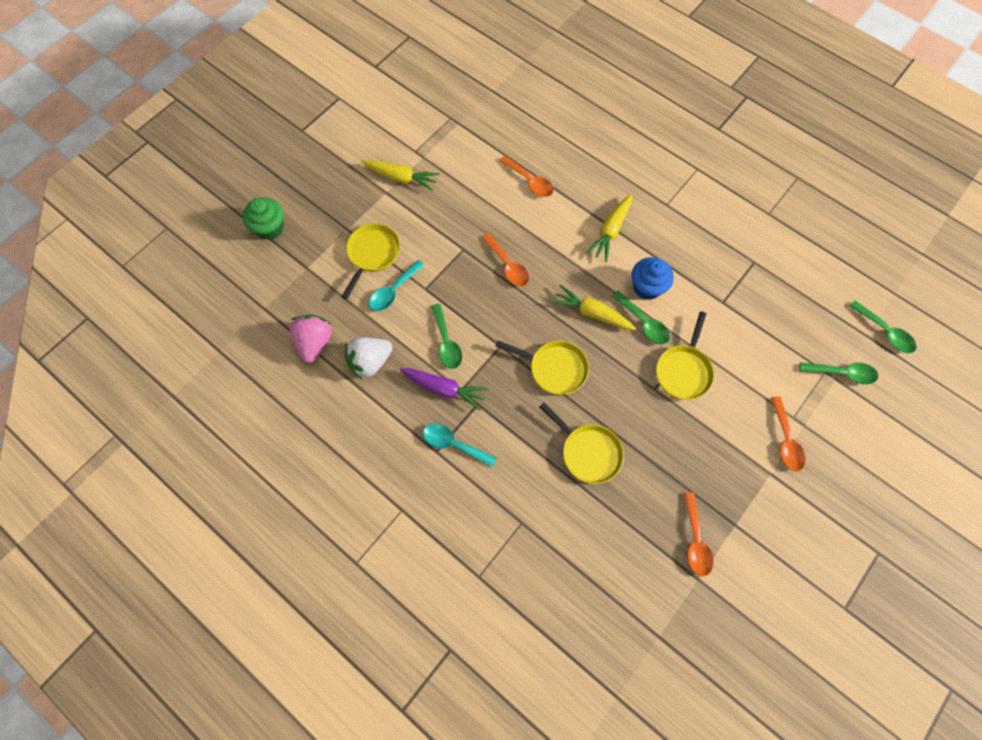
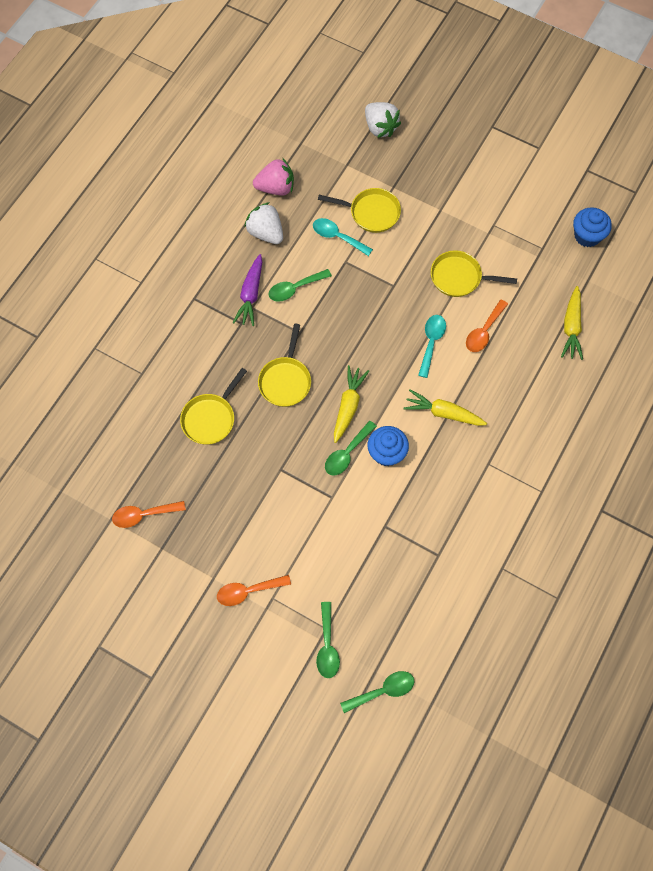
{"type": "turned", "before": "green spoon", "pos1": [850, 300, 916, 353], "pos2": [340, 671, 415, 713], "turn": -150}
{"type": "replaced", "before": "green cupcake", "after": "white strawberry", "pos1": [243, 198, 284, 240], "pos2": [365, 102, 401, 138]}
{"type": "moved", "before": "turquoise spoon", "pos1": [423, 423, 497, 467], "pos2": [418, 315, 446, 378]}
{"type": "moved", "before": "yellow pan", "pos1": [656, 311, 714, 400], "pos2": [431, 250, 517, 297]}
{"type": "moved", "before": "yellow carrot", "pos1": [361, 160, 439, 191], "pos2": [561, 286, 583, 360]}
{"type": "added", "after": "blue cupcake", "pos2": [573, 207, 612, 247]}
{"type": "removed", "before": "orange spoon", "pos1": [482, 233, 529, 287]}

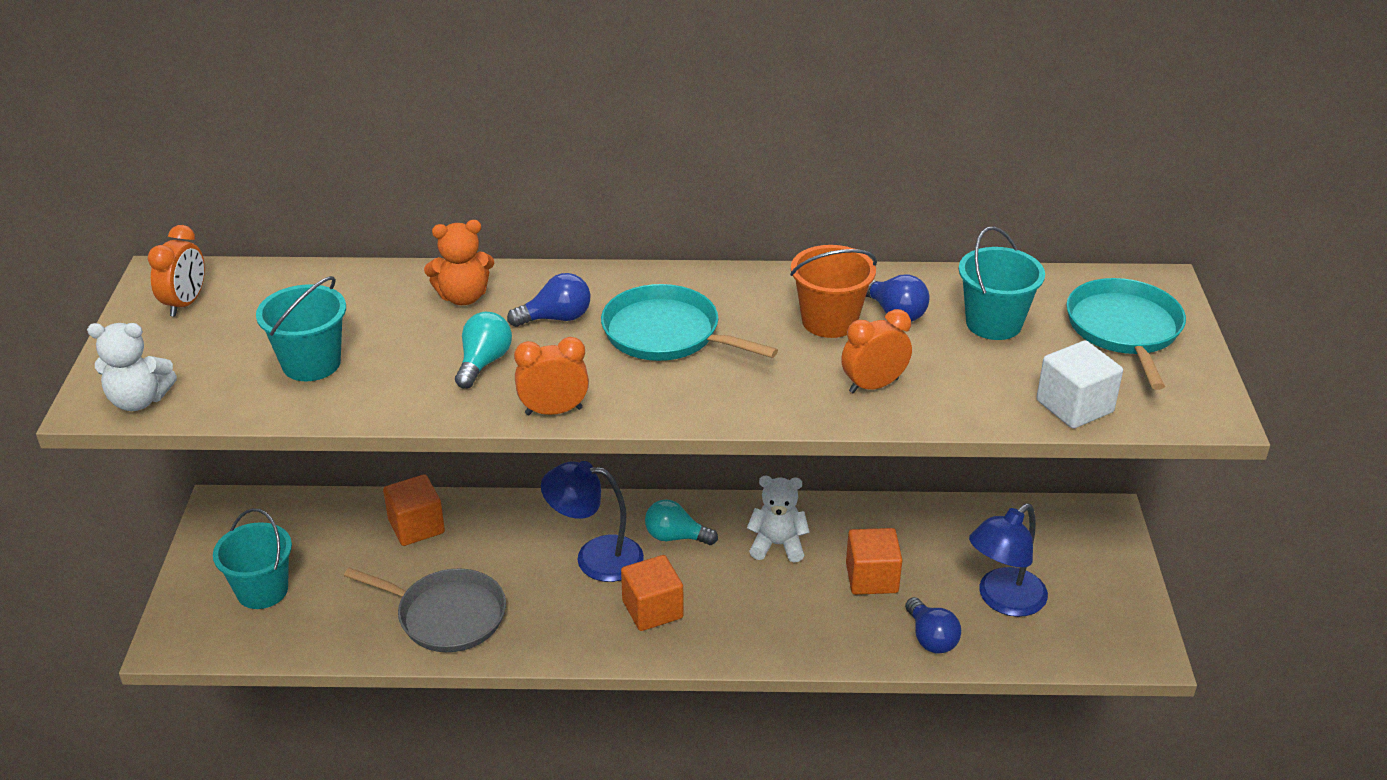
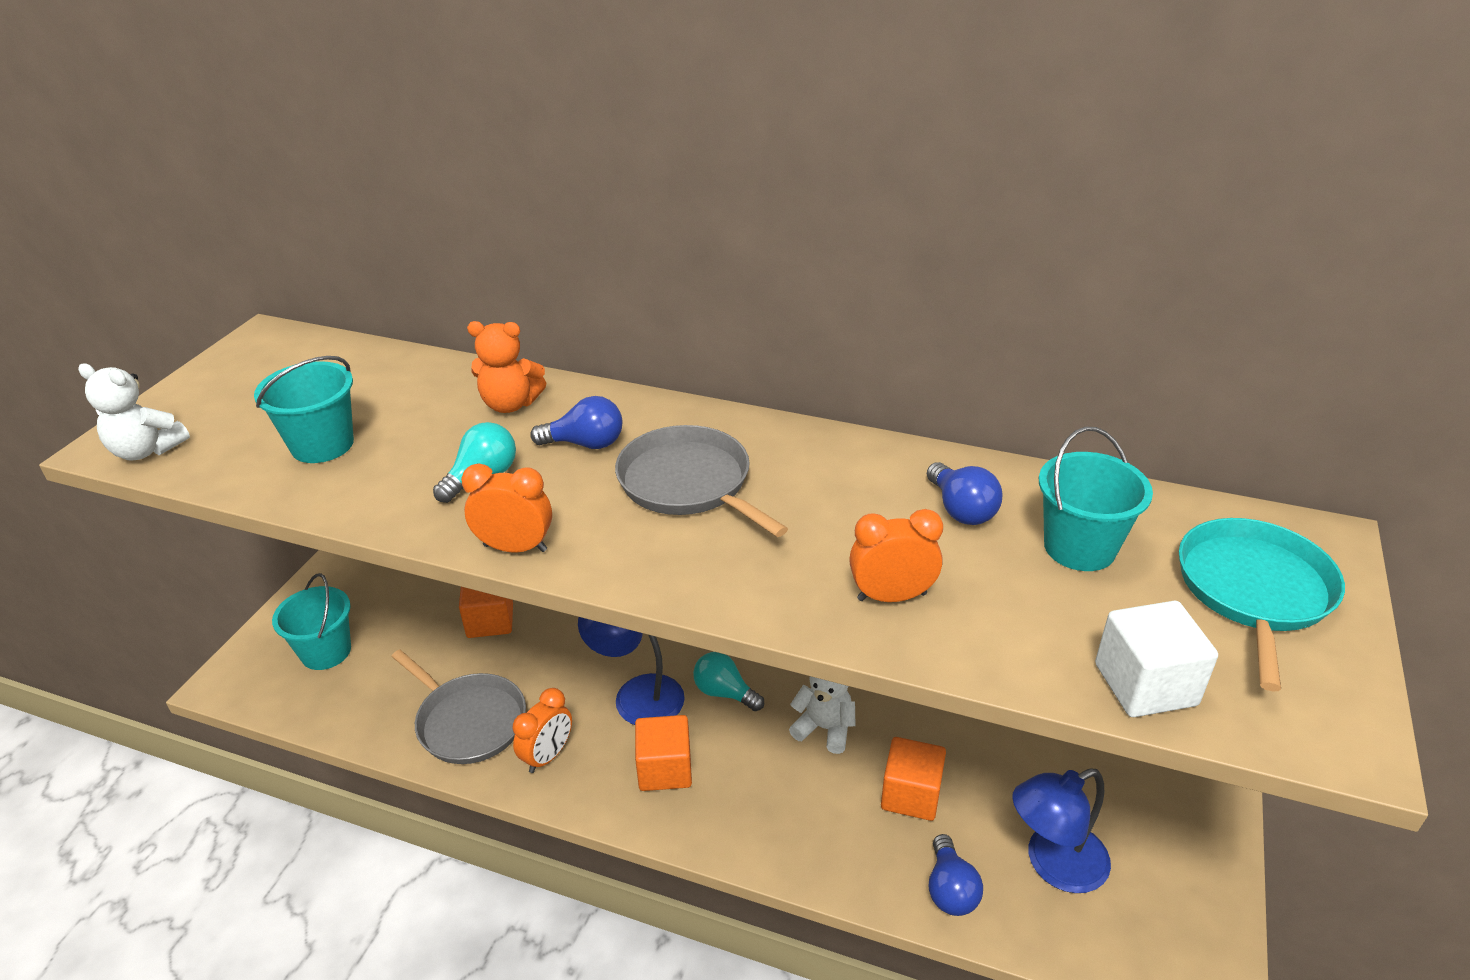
{"type": "moved", "before": "orange clock", "pos1": [147, 225, 205, 317], "pos2": [513, 688, 572, 773]}
{"type": "recoloured", "before": "turquoise pan", "after": "grey pan", "pos1": [601, 284, 778, 361], "pos2": [615, 425, 788, 537]}
{"type": "removed", "before": "orange bucket", "pos1": [790, 245, 877, 338]}

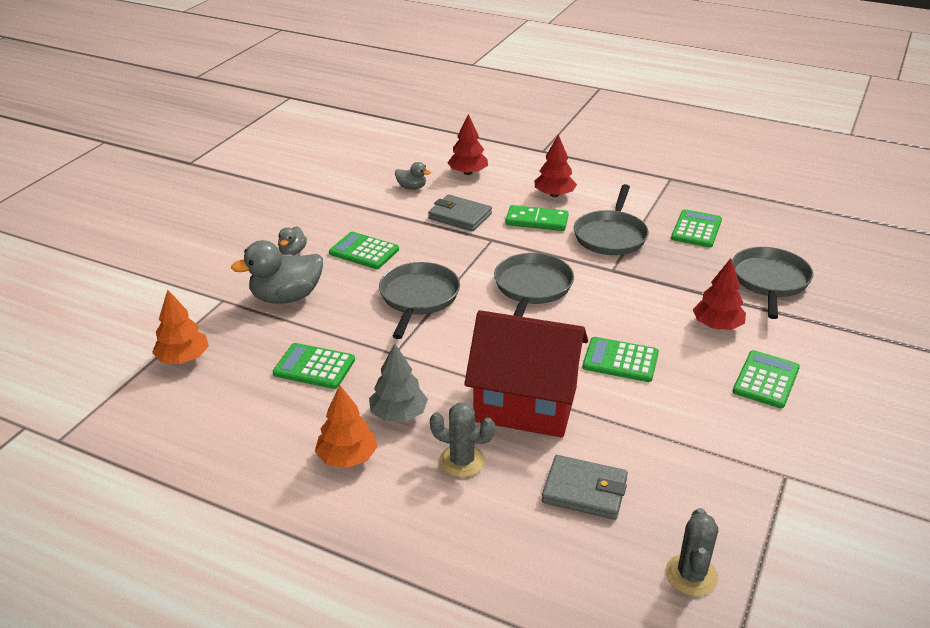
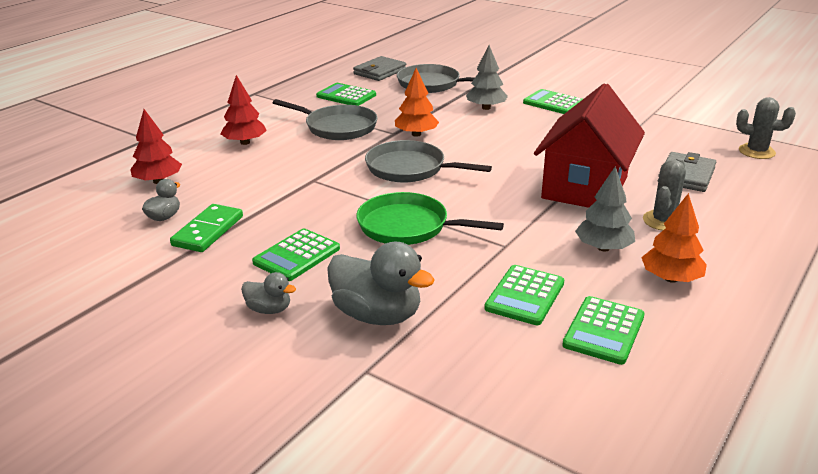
{"type": "moved", "before": "green domino", "pos1": [506, 205, 569, 231], "pos2": [170, 204, 243, 252]}
{"type": "turned", "before": "grey duck", "pos1": [231, 240, 323, 304], "pos2": [327, 242, 435, 325], "turn": -45}
{"type": "moved", "before": "grey wallet", "pos1": [428, 195, 492, 231], "pos2": [353, 56, 406, 81]}
{"type": "recoloured", "before": "grey pan", "after": "green pan", "pos1": [379, 262, 460, 339], "pos2": [356, 192, 504, 245]}
{"type": "moved", "before": "orange tree", "pos1": [152, 289, 209, 364], "pos2": [395, 68, 439, 137]}
{"type": "recoloured", "before": "red tree", "after": "grey tree", "pos1": [693, 258, 746, 330], "pos2": [466, 45, 508, 110]}
{"type": "moved", "before": "green calculator", "pos1": [583, 337, 659, 382], "pos2": [562, 296, 645, 365]}

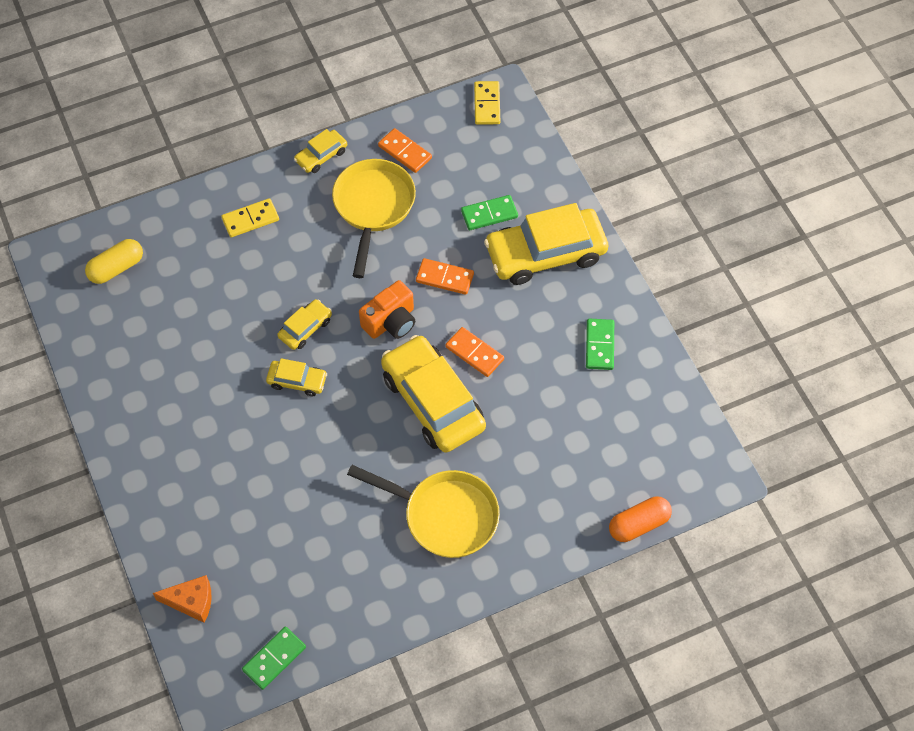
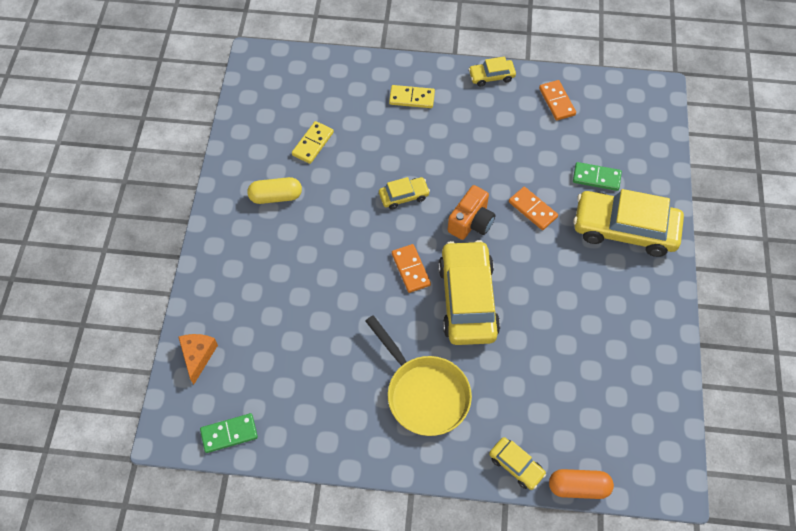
{"type": "turned", "before": "orange cheese", "pos1": [153, 575, 212, 623], "pos2": [178, 334, 218, 385], "turn": -120}
{"type": "moved", "before": "yellow capsule", "pos1": [85, 239, 143, 284], "pos2": [247, 177, 302, 204]}
{"type": "moved", "before": "yellow domino", "pos1": [474, 81, 500, 125], "pos2": [292, 121, 334, 164]}
{"type": "moved", "before": "orange domino", "pos1": [445, 327, 504, 377], "pos2": [392, 244, 431, 293]}
{"type": "turned", "before": "orange camera", "pos1": [359, 280, 415, 339], "pos2": [448, 185, 495, 240], "turn": -45}
{"type": "moved", "before": "yellow car", "pos1": [266, 358, 327, 397], "pos2": [489, 437, 546, 490]}
{"type": "removed", "before": "yellow pan", "pos1": [332, 159, 416, 278]}
{"type": "removed", "before": "green domino", "pos1": [586, 319, 614, 370]}

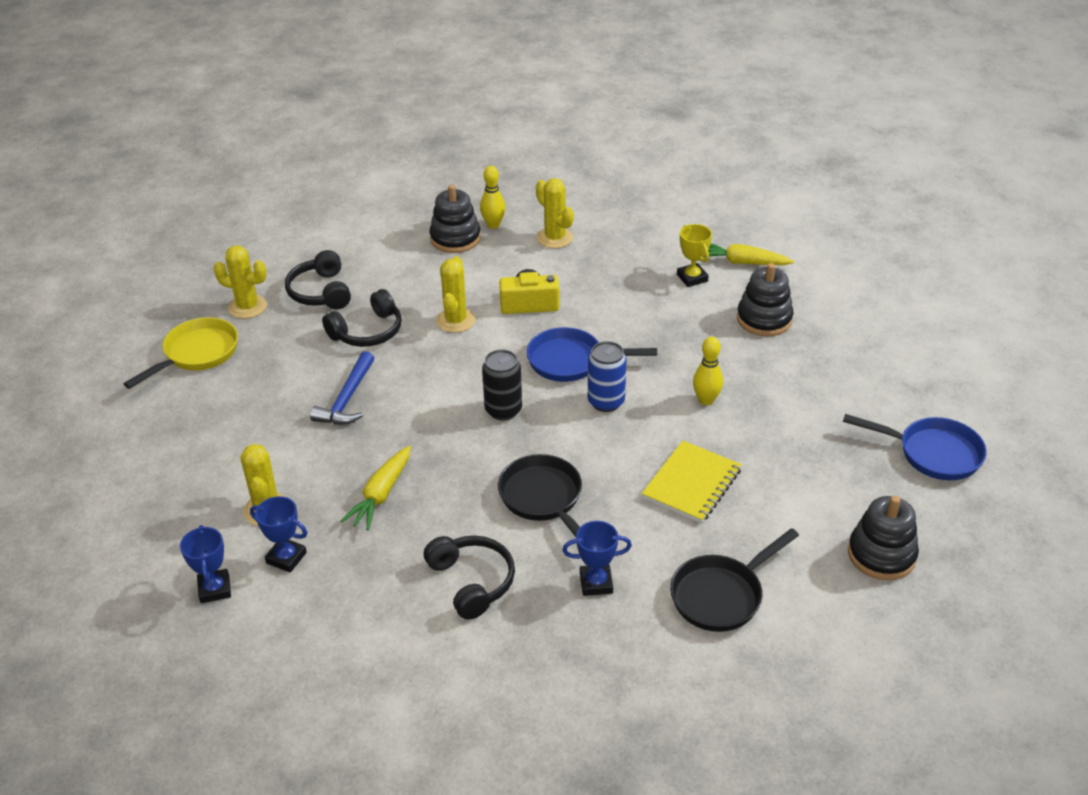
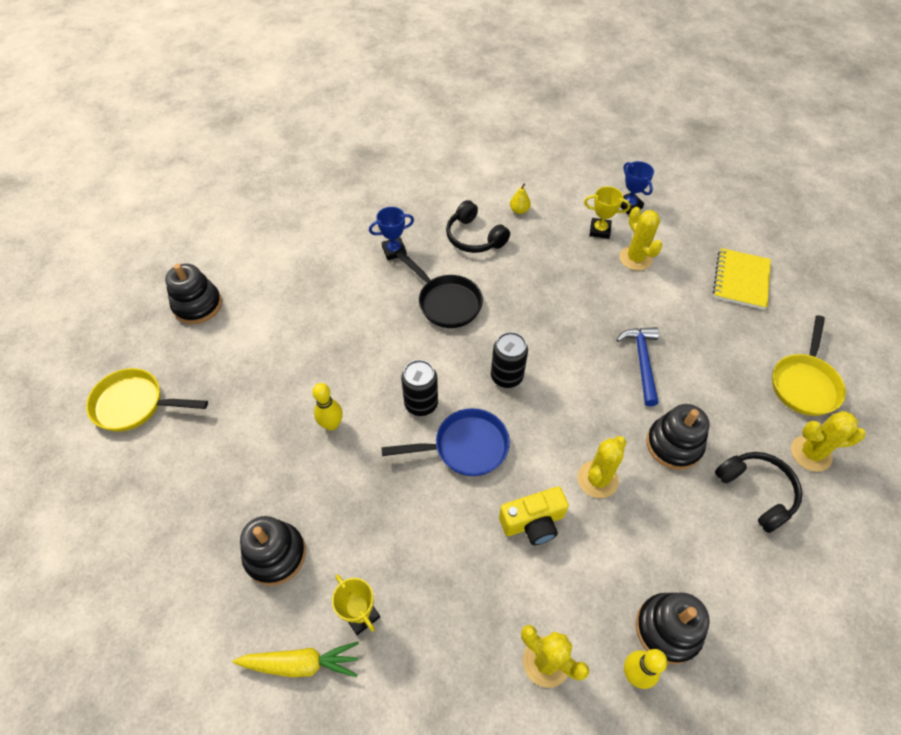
{"type": "recoloured", "before": "blue pan", "after": "yellow pan", "pos1": [843, 414, 987, 480], "pos2": [86, 368, 208, 432]}
{"type": "recoloured", "before": "blue can", "after": "black can", "pos1": [588, 341, 627, 412], "pos2": [401, 360, 438, 416]}
{"type": "added", "after": "yellow pear", "pos2": [510, 184, 531, 214]}
{"type": "turned", "before": "yellow cactus", "pos1": [436, 256, 475, 333], "pos2": [577, 436, 626, 498], "turn": 45}
{"type": "recoloured", "before": "blue trophy", "after": "yellow trophy", "pos1": [250, 496, 307, 573], "pos2": [584, 186, 630, 239]}
{"type": "replaced", "before": "black headphones", "after": "black stacking toy", "pos1": [322, 289, 402, 347], "pos2": [646, 404, 710, 470]}
{"type": "moved", "before": "yellow notebook", "pos1": [642, 441, 742, 523], "pos2": [713, 248, 771, 310]}
{"type": "removed", "before": "yellow carrot", "pos1": [340, 446, 411, 530]}
{"type": "removed", "before": "black pan", "pos1": [670, 528, 799, 632]}

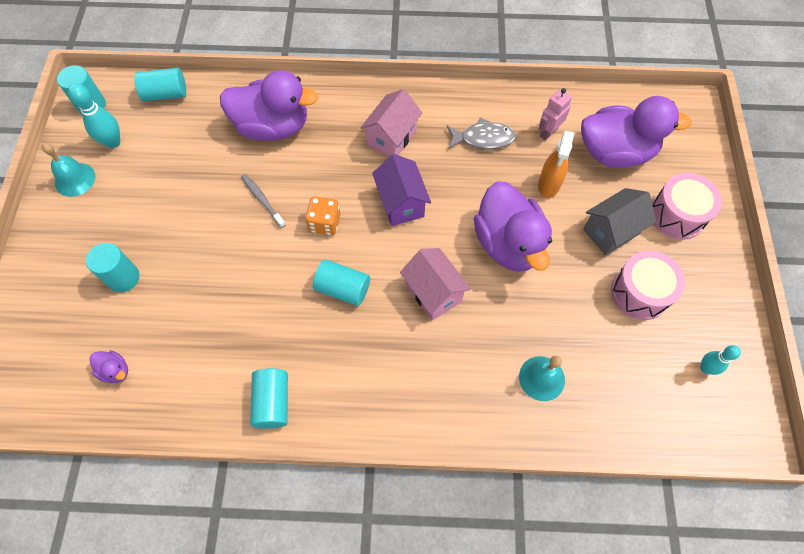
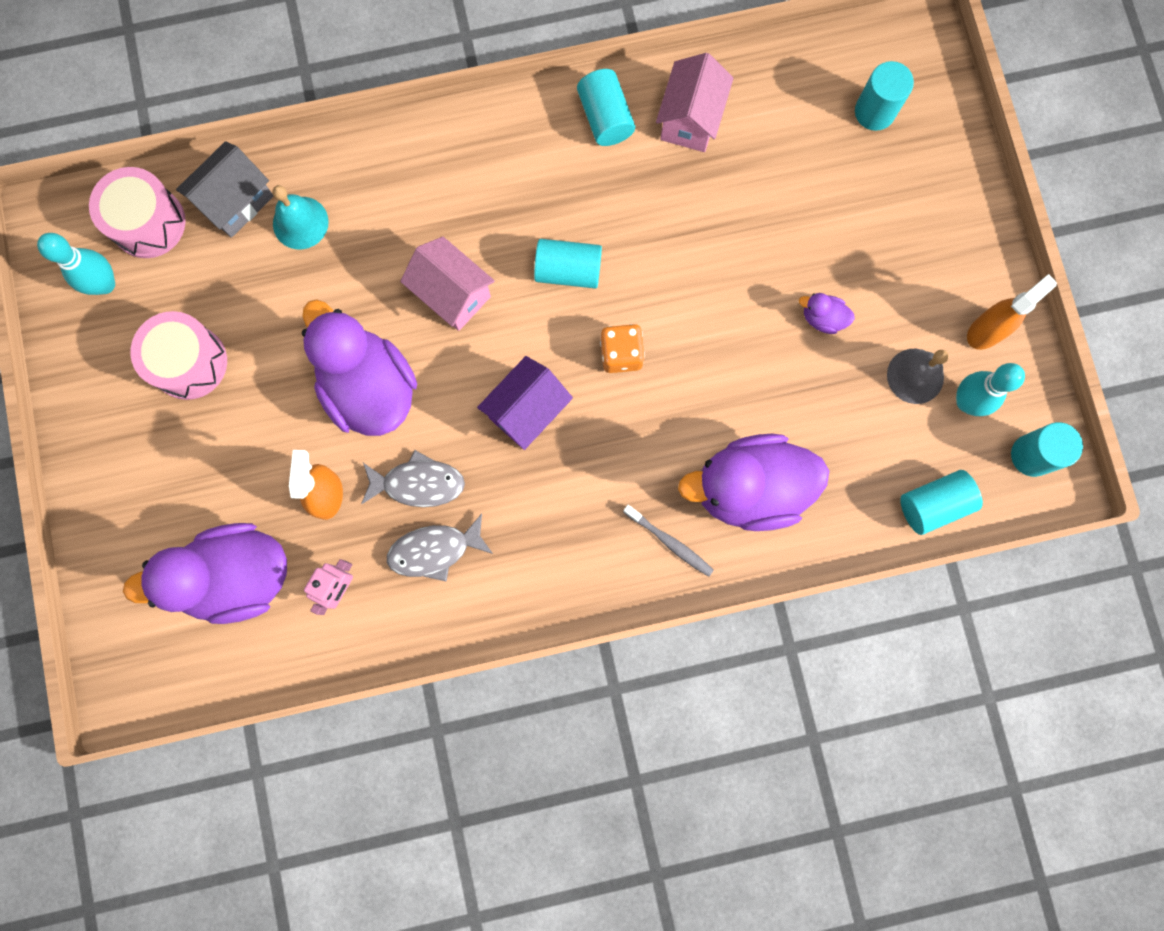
{"type": "resized", "before": "turquoise bowling pin", "pos1": [700, 345, 741, 375], "pos2": [37, 233, 115, 295], "scale": 1.53}
{"type": "moved", "before": "pink drum", "pos1": [652, 173, 722, 240], "pos2": [89, 167, 186, 258]}
{"type": "moved", "before": "grey house", "pos1": [583, 188, 656, 255], "pos2": [176, 141, 273, 238]}
{"type": "added", "after": "grey fish", "pos2": [361, 450, 465, 507]}
{"type": "turned", "before": "purple house", "pos1": [372, 154, 431, 226], "pos2": [477, 356, 573, 450], "turn": 75}
{"type": "moved", "before": "grey toothbrush", "pos1": [241, 174, 286, 228], "pos2": [623, 505, 714, 577]}
{"type": "moved", "before": "pink house", "pos1": [360, 89, 422, 157], "pos2": [656, 53, 734, 152]}
{"type": "moved", "before": "purple duck", "pos1": [89, 350, 128, 383], "pos2": [799, 293, 855, 334]}
{"type": "moved", "before": "turquoise cylinder", "pos1": [86, 243, 140, 292], "pos2": [855, 61, 914, 131]}
{"type": "added", "after": "grey bell", "pos2": [887, 349, 948, 404]}
{"type": "replaced", "before": "turquoise bell", "after": "orange spray bottle", "pos1": [42, 143, 95, 197], "pos2": [967, 274, 1057, 350]}

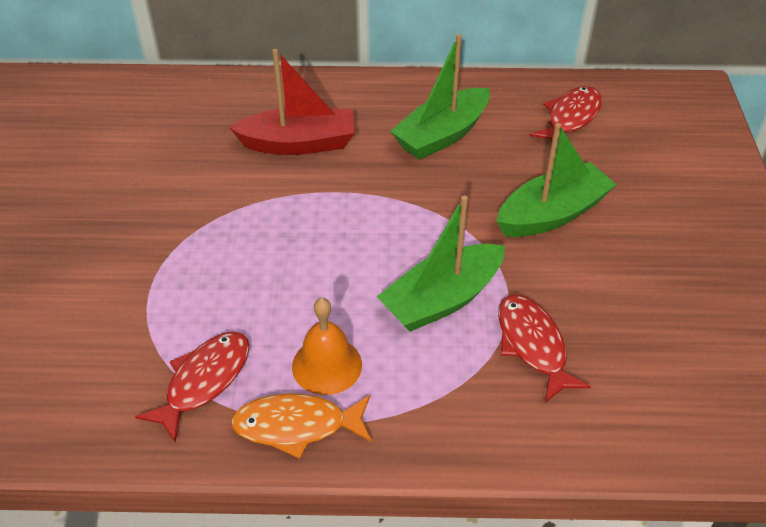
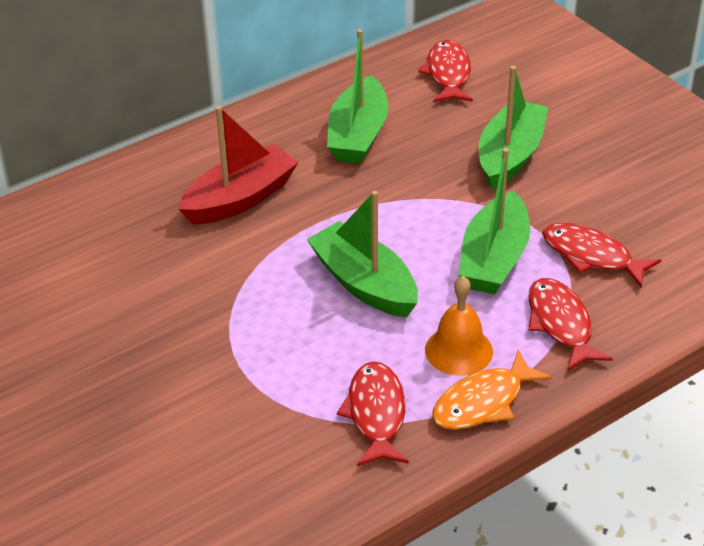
{"type": "added", "after": "green boat", "pos2": [307, 191, 418, 317]}
{"type": "added", "after": "red fish", "pos2": [528, 278, 613, 372]}

